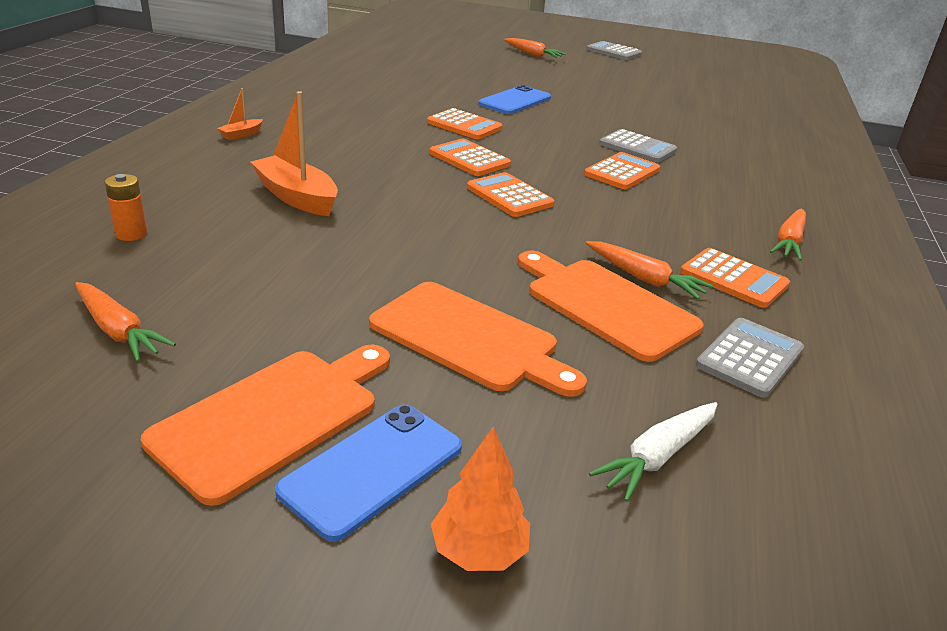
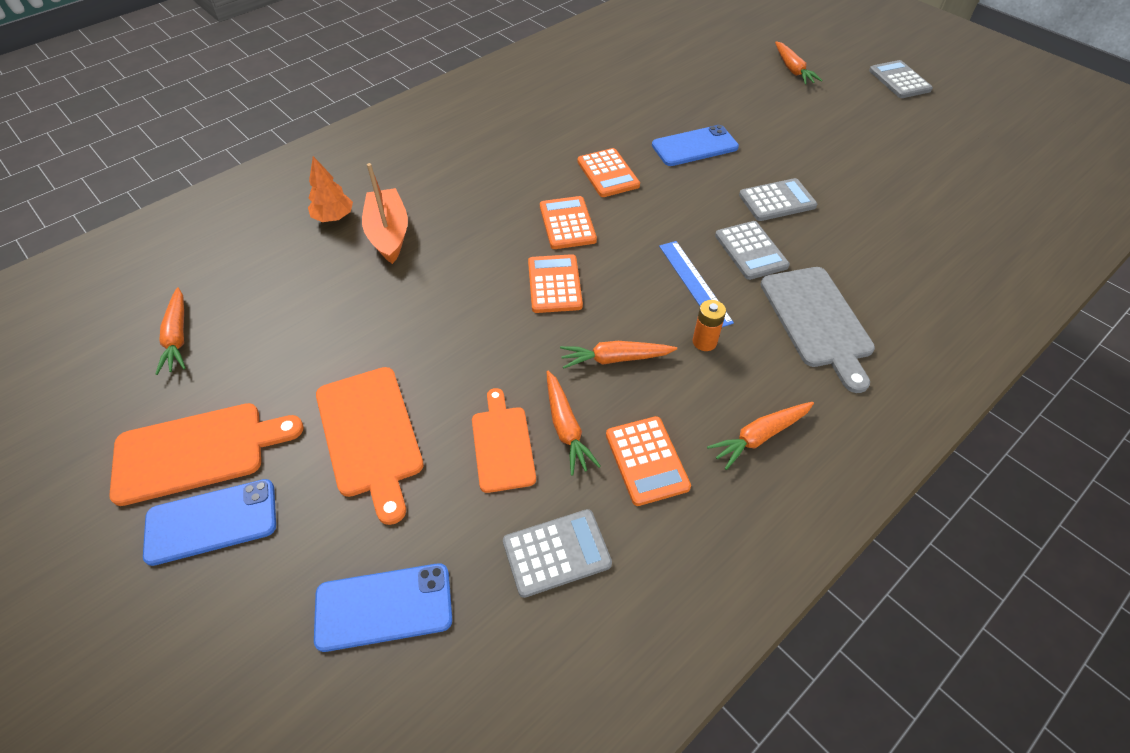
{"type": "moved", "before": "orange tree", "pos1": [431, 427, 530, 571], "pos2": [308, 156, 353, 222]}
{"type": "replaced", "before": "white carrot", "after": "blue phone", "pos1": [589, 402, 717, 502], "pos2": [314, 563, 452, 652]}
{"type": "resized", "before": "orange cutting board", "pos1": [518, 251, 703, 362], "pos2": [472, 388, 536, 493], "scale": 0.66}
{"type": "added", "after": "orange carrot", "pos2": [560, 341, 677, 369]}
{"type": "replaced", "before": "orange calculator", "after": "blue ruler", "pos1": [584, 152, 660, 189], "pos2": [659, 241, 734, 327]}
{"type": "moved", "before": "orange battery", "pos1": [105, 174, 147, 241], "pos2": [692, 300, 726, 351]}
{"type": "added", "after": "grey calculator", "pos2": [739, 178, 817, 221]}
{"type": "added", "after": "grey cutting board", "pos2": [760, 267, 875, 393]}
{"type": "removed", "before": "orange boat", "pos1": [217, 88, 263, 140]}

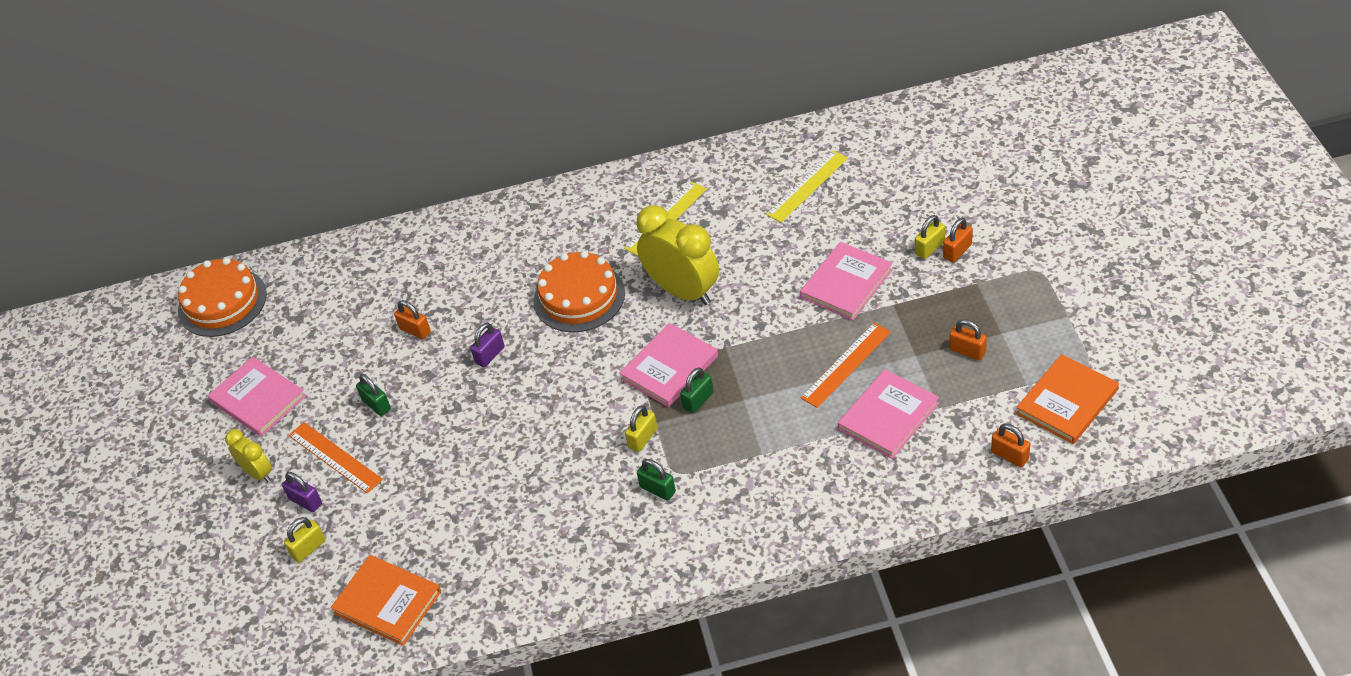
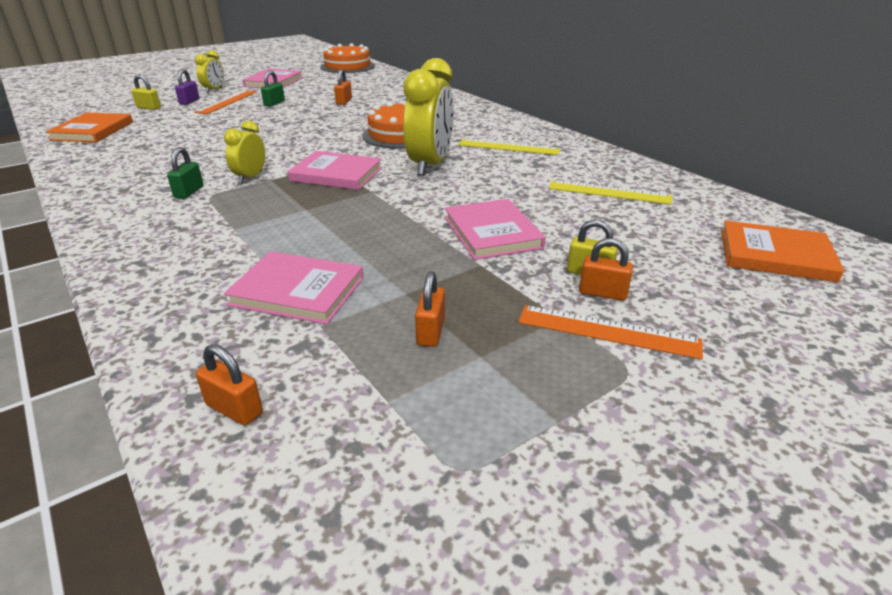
{"type": "turned", "before": "orange padlock", "pos1": [991, 424, 1030, 467], "pos2": [196, 344, 263, 426], "turn": -75}
{"type": "replaced", "before": "yellow padlock", "after": "yellow clock", "pos1": [625, 405, 657, 452], "pos2": [224, 121, 265, 183]}
{"type": "turned", "before": "pink book", "pos1": [800, 242, 893, 320], "pos2": [445, 199, 546, 260], "turn": 60}
{"type": "moved", "before": "orange ruler", "pos1": [801, 323, 891, 408], "pos2": [518, 305, 703, 359]}
{"type": "moved", "before": "orange book", "pos1": [1016, 354, 1119, 444], "pos2": [721, 220, 844, 283]}
{"type": "removed", "before": "purple padlock", "pos1": [470, 323, 505, 367]}
{"type": "removed", "before": "green padlock", "pos1": [680, 368, 713, 413]}

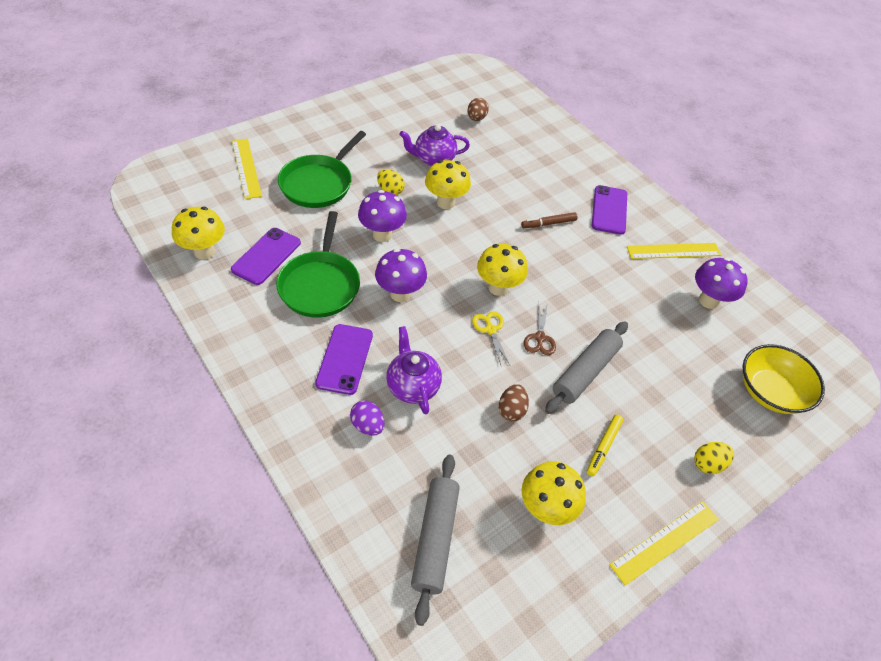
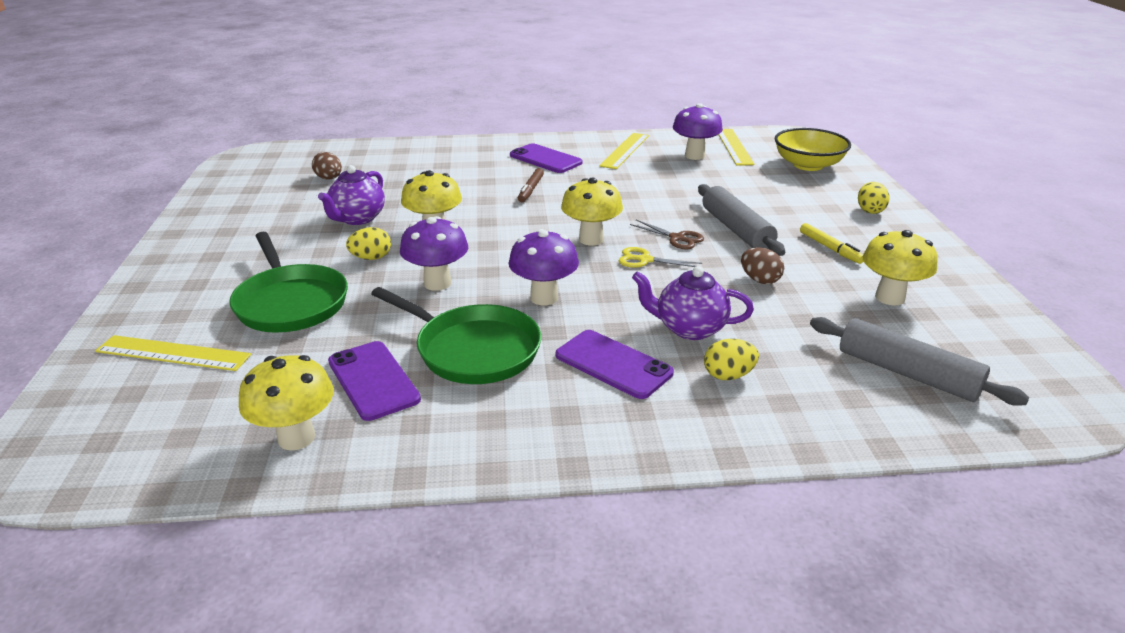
{"type": "recoloured", "before": "purple egg", "after": "yellow egg", "pos1": [350, 401, 385, 436], "pos2": [704, 339, 759, 380]}
{"type": "moved", "before": "yellow ruler", "pos1": [609, 501, 719, 585], "pos2": [718, 129, 755, 165]}

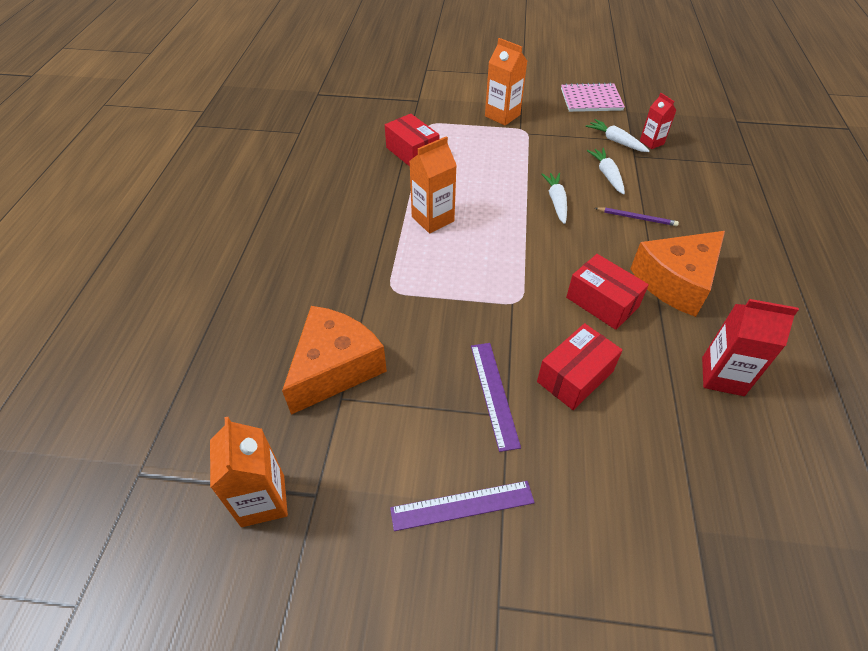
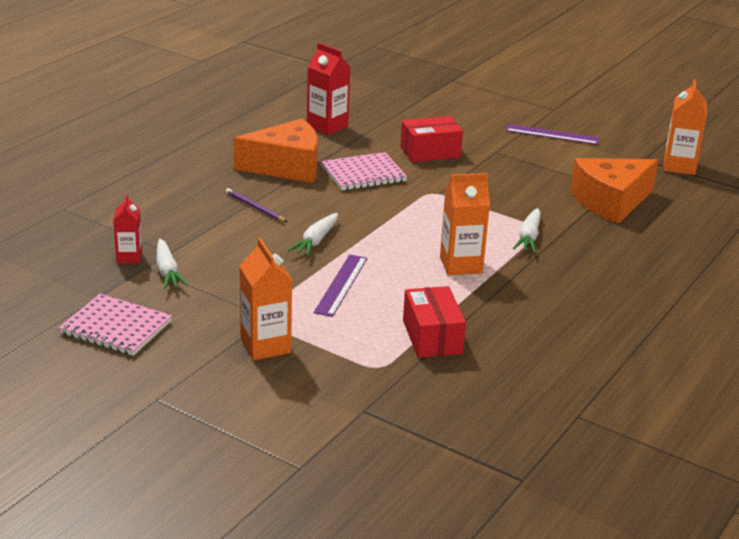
{"type": "moved", "before": "purple ruler", "pos1": [471, 343, 521, 452], "pos2": [314, 254, 367, 317]}
{"type": "replaced", "before": "red box", "after": "pink notebook", "pos1": [566, 254, 649, 330], "pos2": [321, 152, 407, 190]}
{"type": "moved", "before": "white carrot", "pos1": [587, 148, 625, 194], "pos2": [513, 208, 541, 253]}

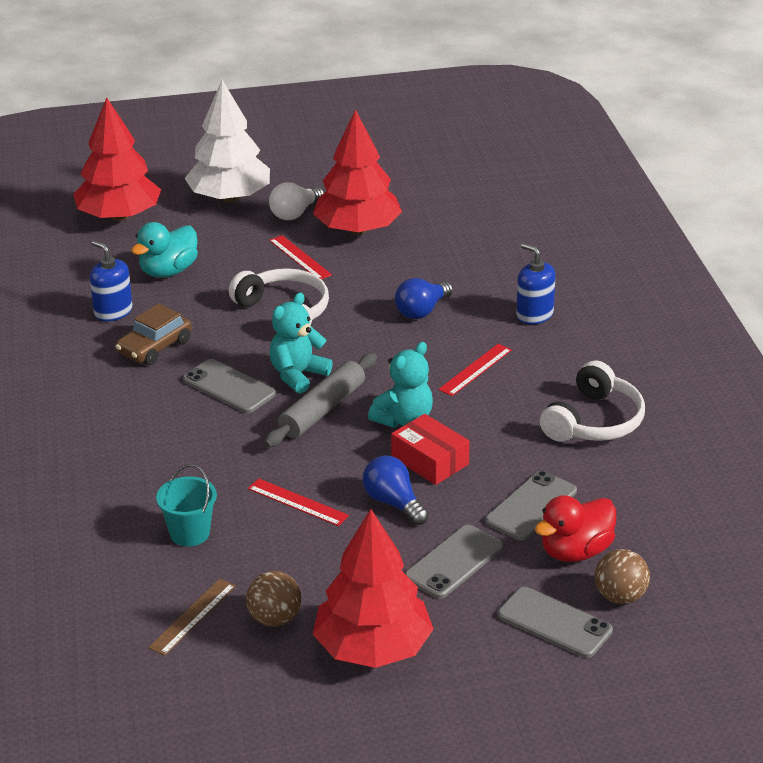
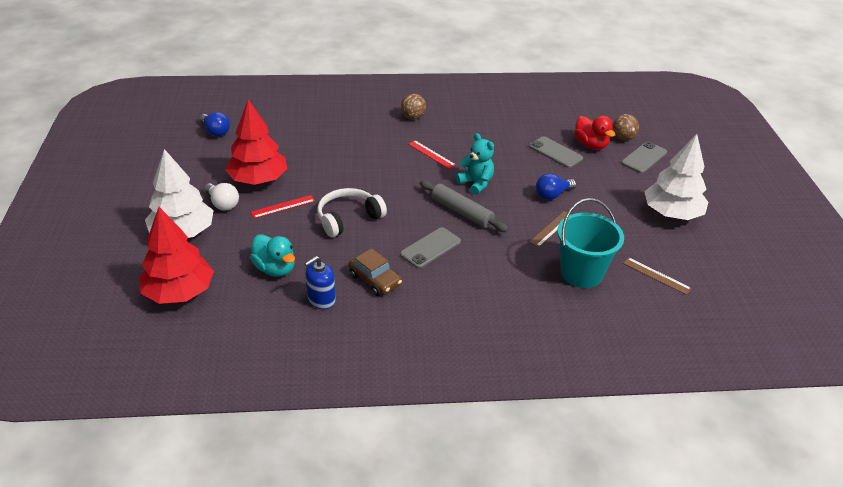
{"type": "moved", "before": "blue light bulb", "pos1": [395, 278, 453, 319], "pos2": [200, 112, 230, 137]}
{"type": "moved", "before": "brown ball", "pos1": [246, 571, 302, 627], "pos2": [401, 94, 426, 119]}
{"type": "recoloured", "before": "red ruler", "after": "brown ruler", "pos1": [248, 478, 349, 526], "pos2": [530, 211, 572, 247]}
{"type": "resized", "before": "turquoise bucket", "pos1": [156, 464, 217, 547], "pos2": [557, 198, 624, 288], "scale": 1.72}
{"type": "recoloured", "before": "red tree", "after": "white tree", "pos1": [313, 509, 434, 668], "pos2": [644, 134, 708, 220]}
{"type": "removed", "before": "turquoise teddy bear", "pos1": [270, 293, 333, 394]}
{"type": "removed", "before": "red box", "pos1": [391, 414, 470, 485]}
{"type": "removed", "before": "grey phone", "pos1": [405, 525, 503, 599]}
{"type": "removed", "before": "blue soap dispenser", "pos1": [516, 243, 556, 325]}
{"type": "removed", "before": "white headphones", "pos1": [540, 360, 645, 442]}

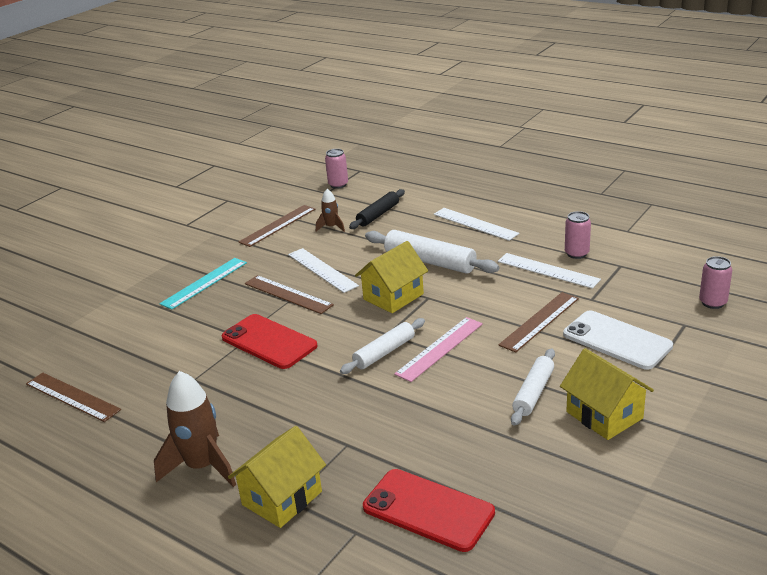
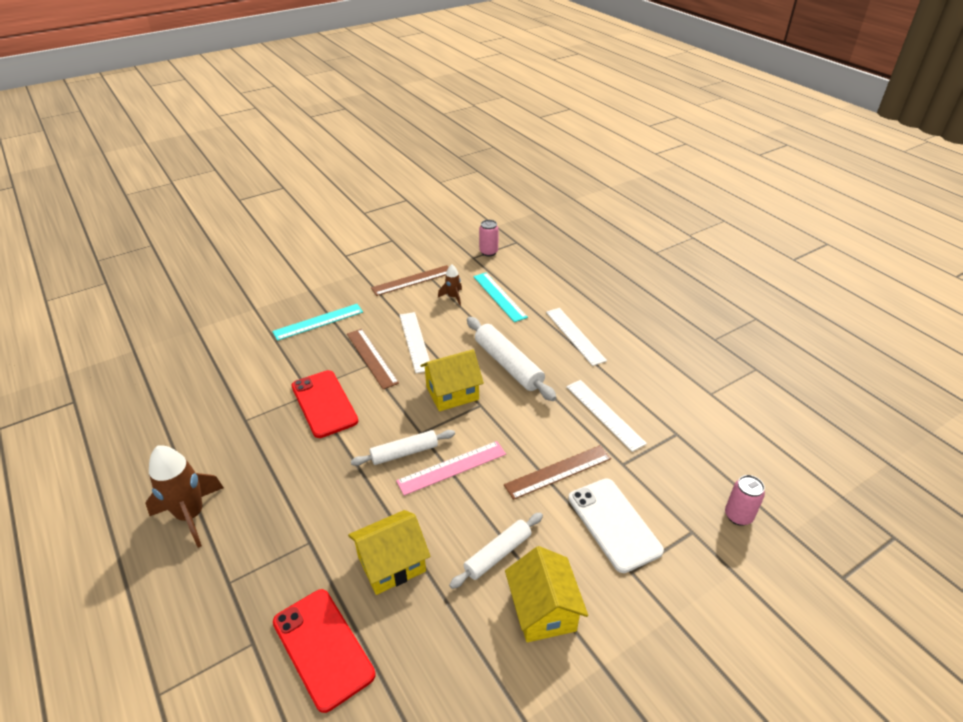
{"type": "moved", "before": "yellow house", "pos1": [228, 426, 326, 528], "pos2": [348, 510, 431, 595]}
{"type": "replaced", "before": "black rolling pin", "after": "turquoise ruler", "pos1": [349, 189, 405, 229], "pos2": [473, 273, 528, 322]}
{"type": "removed", "before": "brown ruler", "pos1": [26, 373, 121, 422]}
{"type": "removed", "before": "pink can", "pos1": [565, 211, 591, 259]}

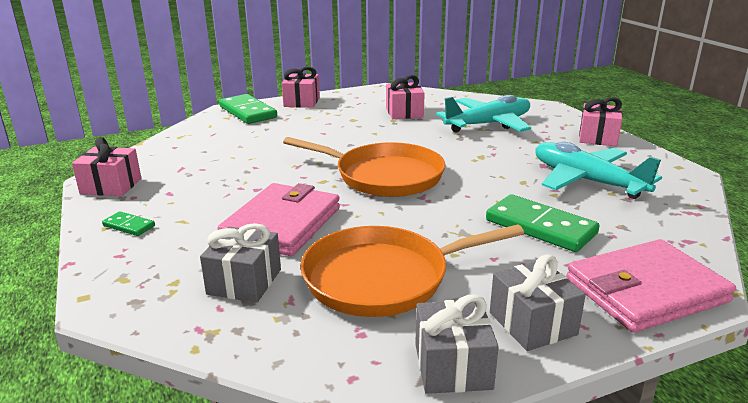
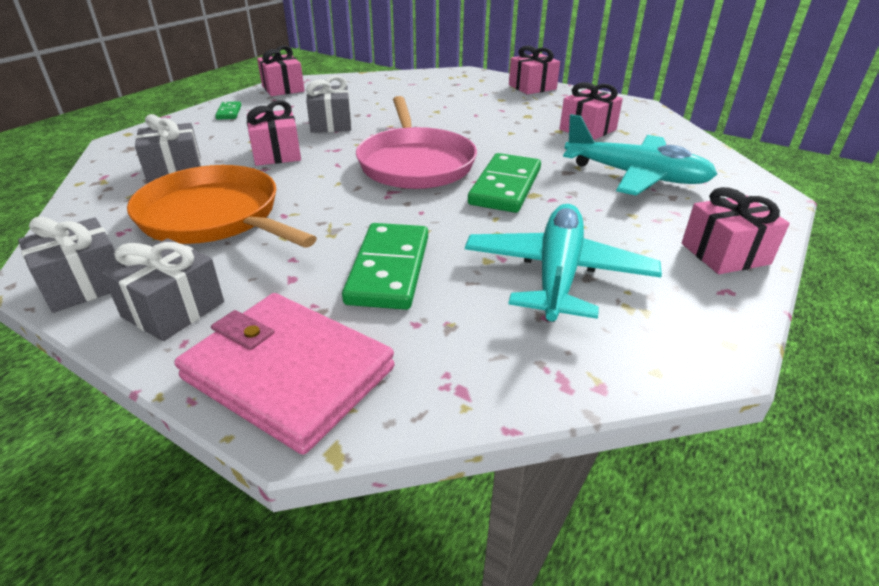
{"type": "replaced", "before": "pink wallet", "after": "pink gift", "pos1": [217, 183, 340, 256], "pos2": [247, 100, 301, 166]}
{"type": "added", "after": "grey gift", "pos2": [306, 76, 351, 133]}
{"type": "recoloured", "before": "orange pan", "after": "pink pan", "pos1": [283, 137, 445, 197], "pos2": [356, 96, 477, 189]}
{"type": "moved", "before": "green domino", "pos1": [219, 94, 277, 124], "pos2": [468, 153, 541, 213]}

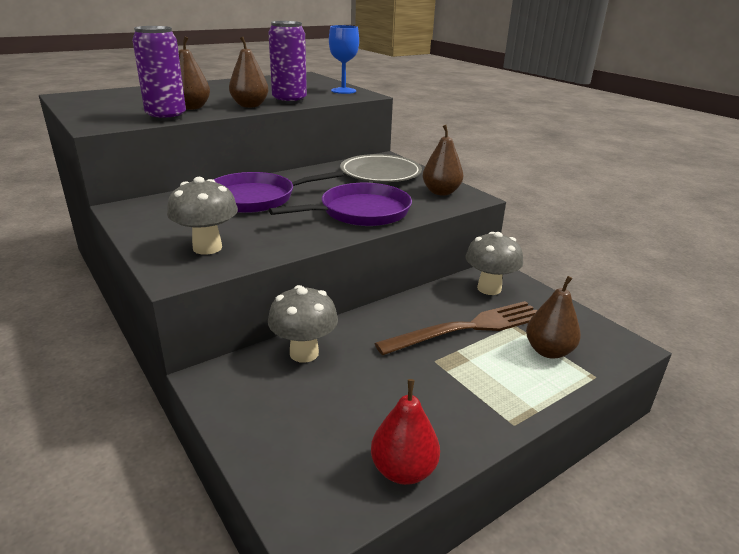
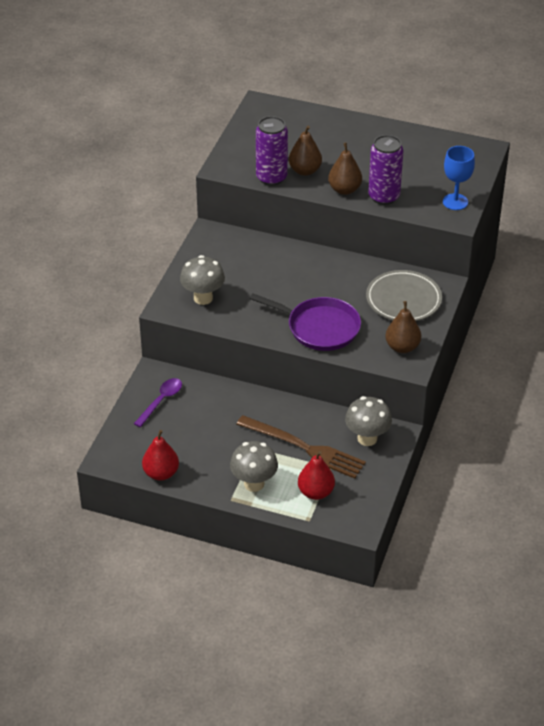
{"type": "added", "after": "purple spoon", "pos2": [134, 378, 182, 427]}
{"type": "moved", "before": "grey mushroom", "pos1": [268, 285, 338, 363], "pos2": [230, 441, 278, 492]}
{"type": "recoloured", "before": "brown pear", "after": "red pear", "pos1": [526, 276, 581, 359], "pos2": [298, 451, 335, 500]}
{"type": "removed", "before": "purple pan", "pos1": [213, 171, 344, 213]}

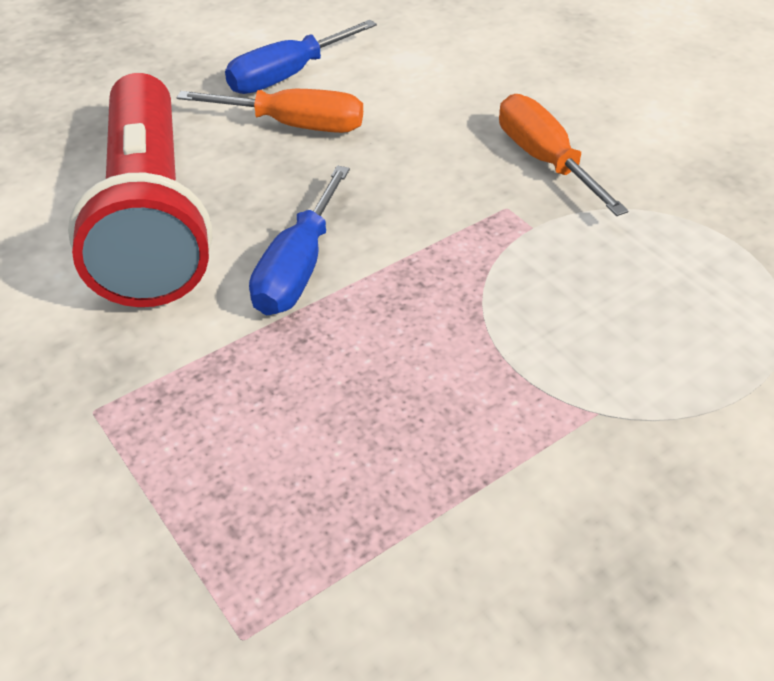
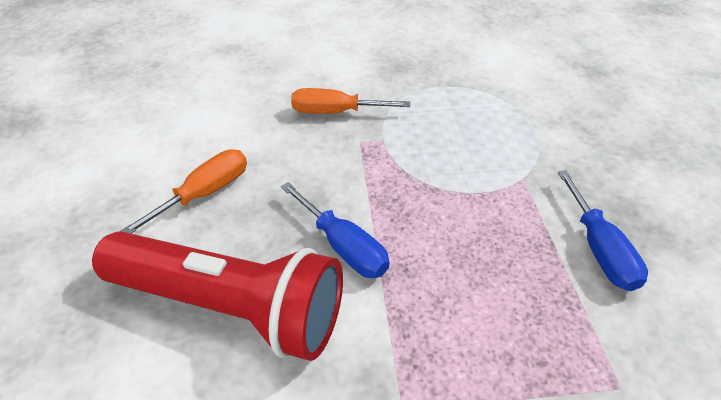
{"type": "moved", "before": "blue screwdriver", "pos1": [225, 20, 377, 94], "pos2": [558, 170, 648, 291]}

